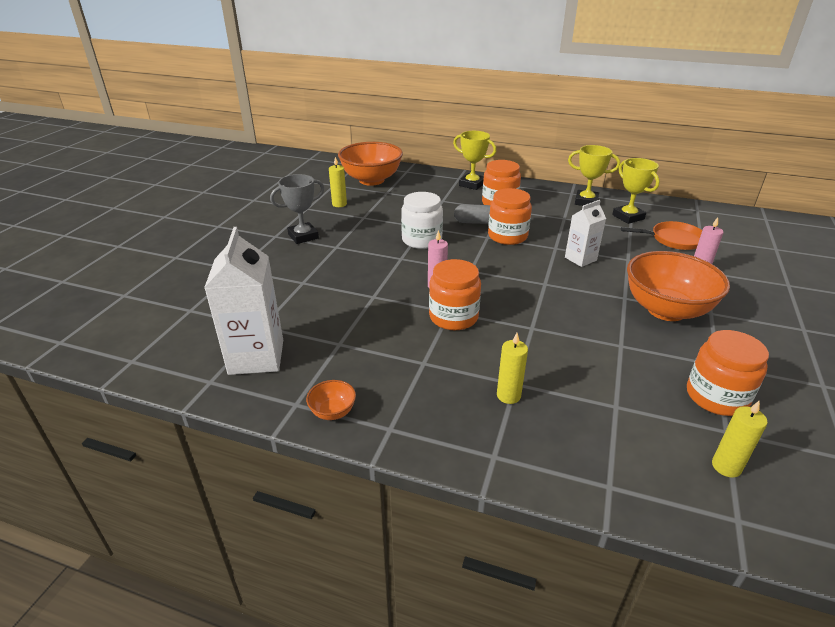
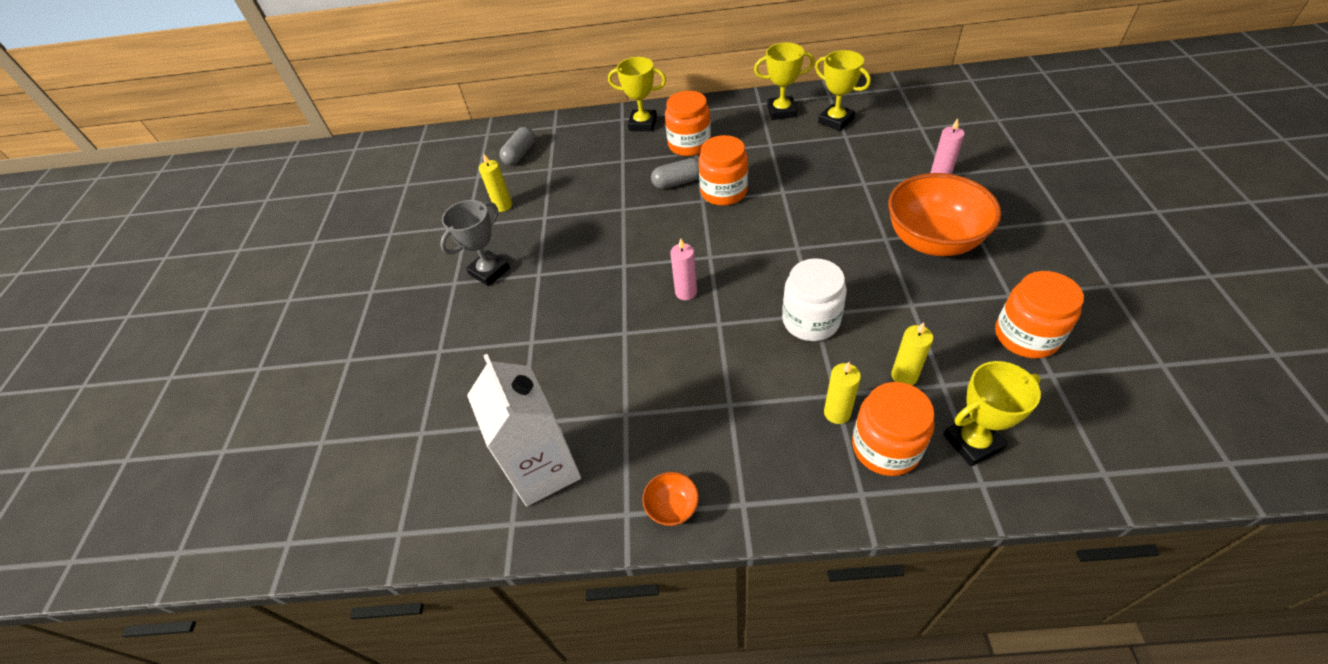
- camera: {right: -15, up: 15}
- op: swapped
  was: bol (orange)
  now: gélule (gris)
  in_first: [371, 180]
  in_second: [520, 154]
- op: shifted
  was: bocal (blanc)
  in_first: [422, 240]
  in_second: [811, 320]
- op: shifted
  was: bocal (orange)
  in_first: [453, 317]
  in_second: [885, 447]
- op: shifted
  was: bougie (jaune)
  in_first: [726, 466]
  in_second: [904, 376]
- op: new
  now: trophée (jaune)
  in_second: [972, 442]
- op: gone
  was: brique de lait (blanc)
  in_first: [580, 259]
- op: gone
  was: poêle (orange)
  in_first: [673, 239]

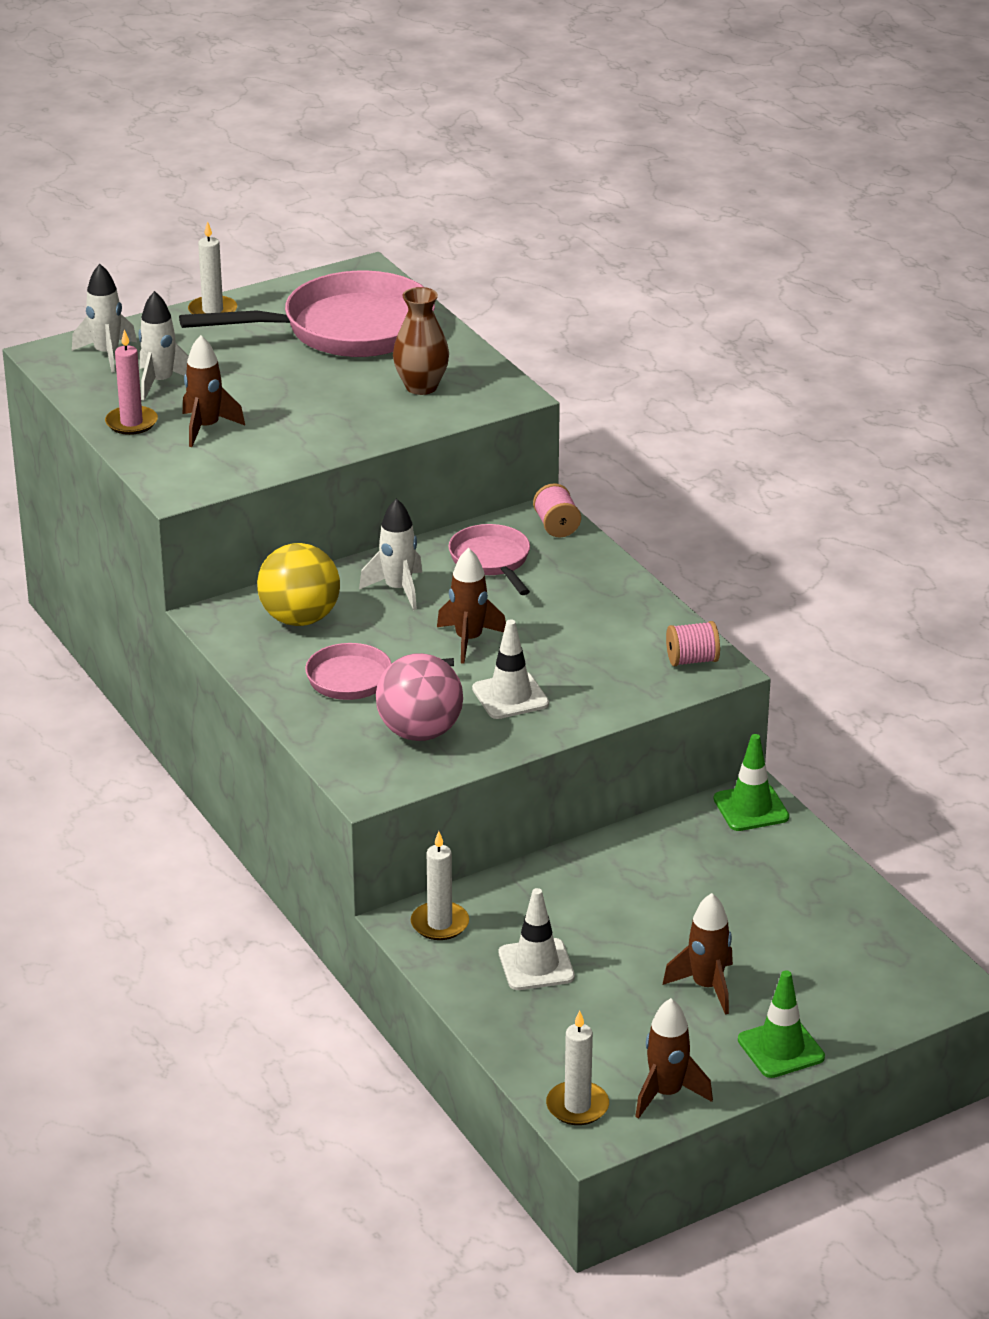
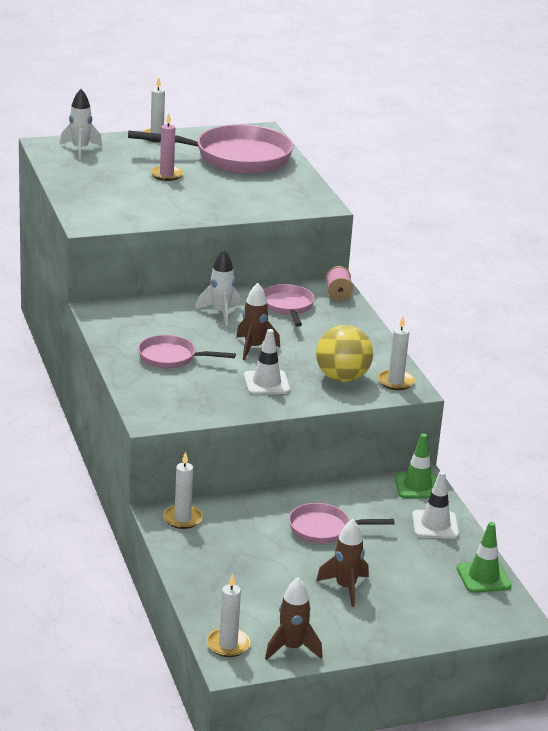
- camera: {right: 10, up: -5}
- op: shifted
  was: bougie (rose)
  in_first: [131, 423]
  in_second: [166, 175]
- op: new
  now: poêle (rose)
  in_second: [324, 529]
- op: shifted
  was: balle (jaune)
  in_first: [300, 619]
  in_second: [342, 378]
- op: swapped
  was: bobine (rose)
  now: bougie (blanc)
  in_first: [692, 660]
  in_second: [395, 382]
- op: shifted
  was: cône de chantier (blanc)
  in_first: [536, 965]
  in_second: [435, 525]
- op: shifted
  was: cône de chantier (vert)
  in_first: [781, 1048]
  in_second: [483, 577]
- op: gone
  was: fusée (blanc)
  in_first: [161, 383]
- op: gone
  was: fusée (marron)
  in_first: [206, 428]
- op: gone
  was: balle (rose)
  in_first: [420, 732]
- op: gone
  was: vase (marron)
  in_first: [421, 387]

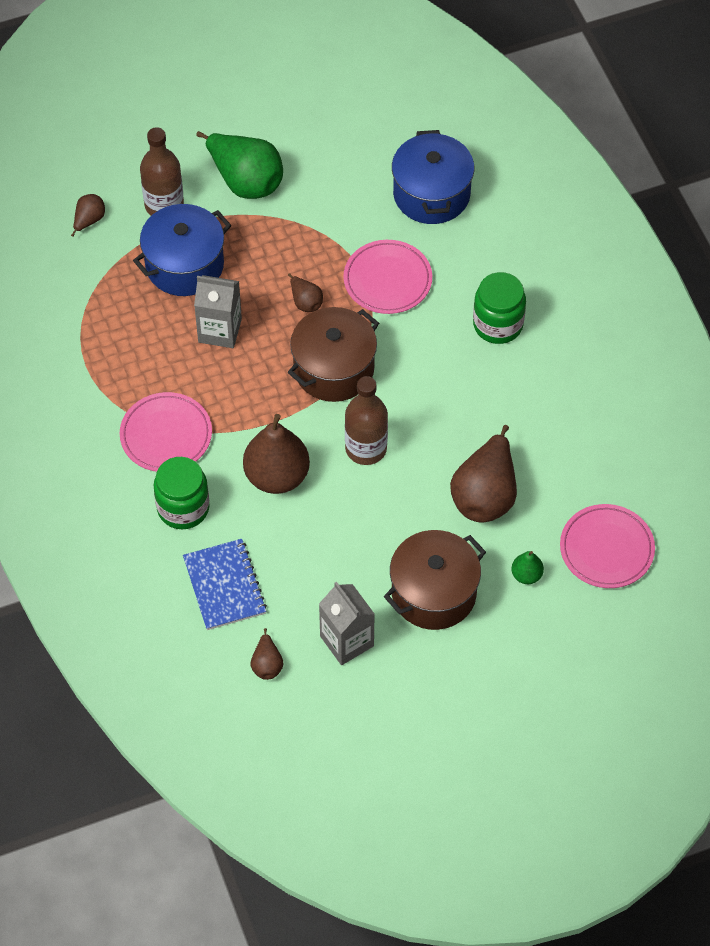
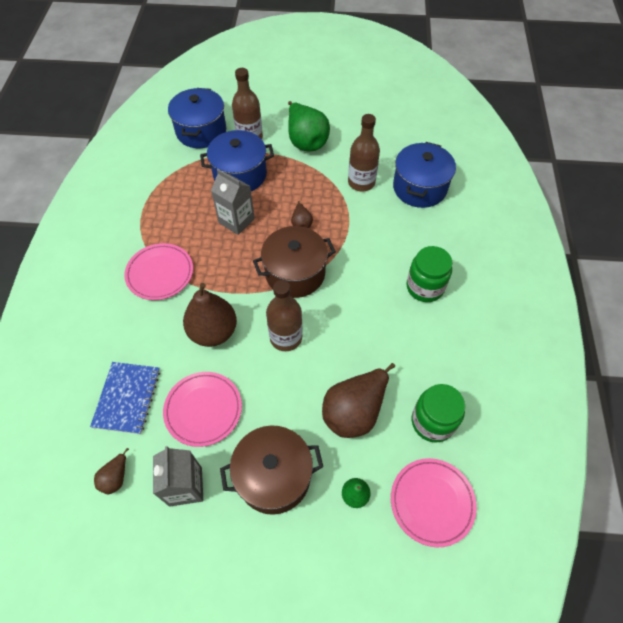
- camera: {right: 25, up: 0}
- op: shifted
  was: assiette (rose)
  in_first: [387, 280]
  in_second: [203, 410]
- op: swapped
  was: poire (marron)
  now: marmite (bleu)
  in_first: [89, 220]
  in_second: [201, 131]
- op: new
  now: bouteille (marron)
  in_second: [361, 182]
- op: shifted
  was: bocal (vert)
  in_first: [183, 508]
  in_second: [432, 422]

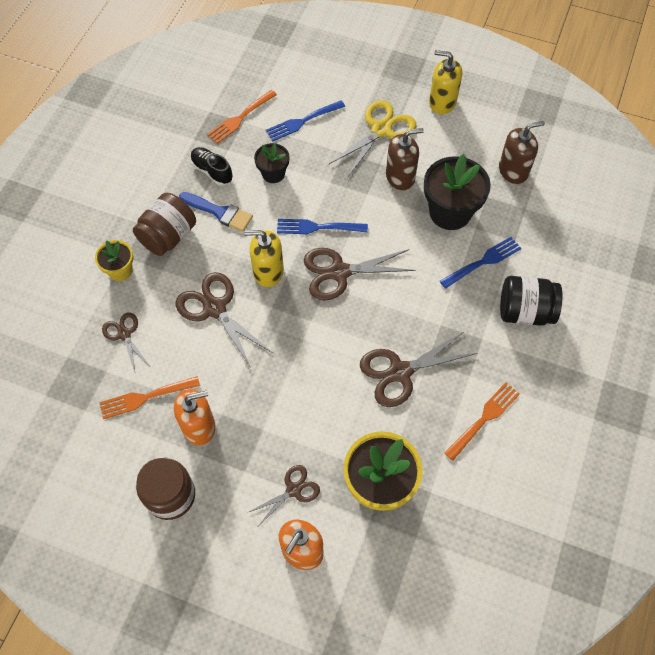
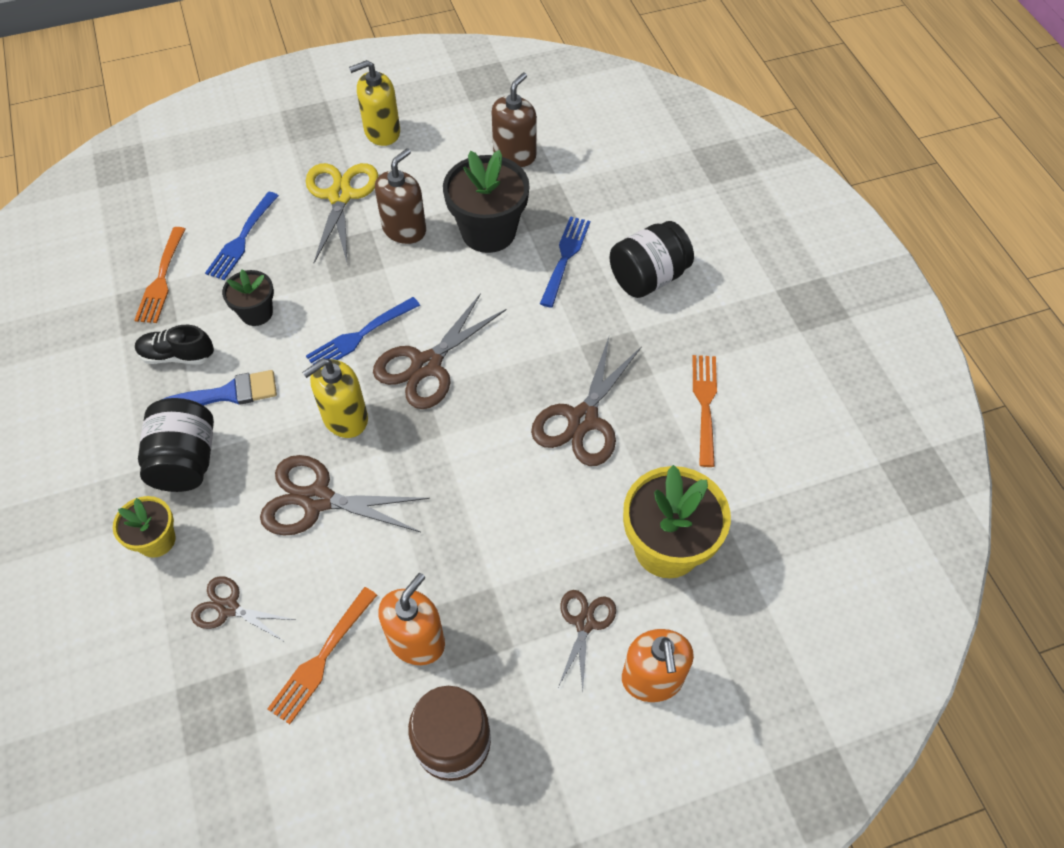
- camera: {right: -40, up: -5}
- op: repainted
  was: bocal (marron)
  now: bocal (noir)
  in_first: [168, 236]
  in_second: [186, 461]

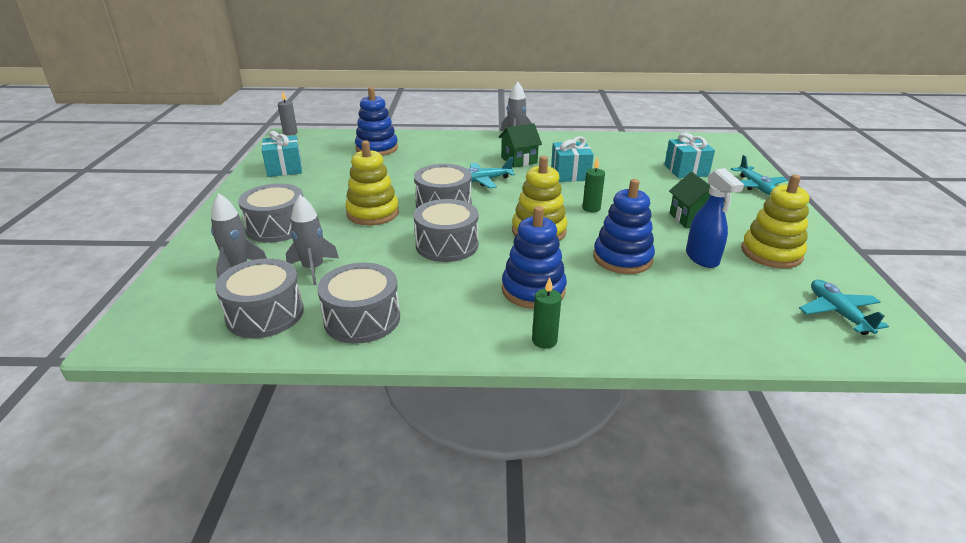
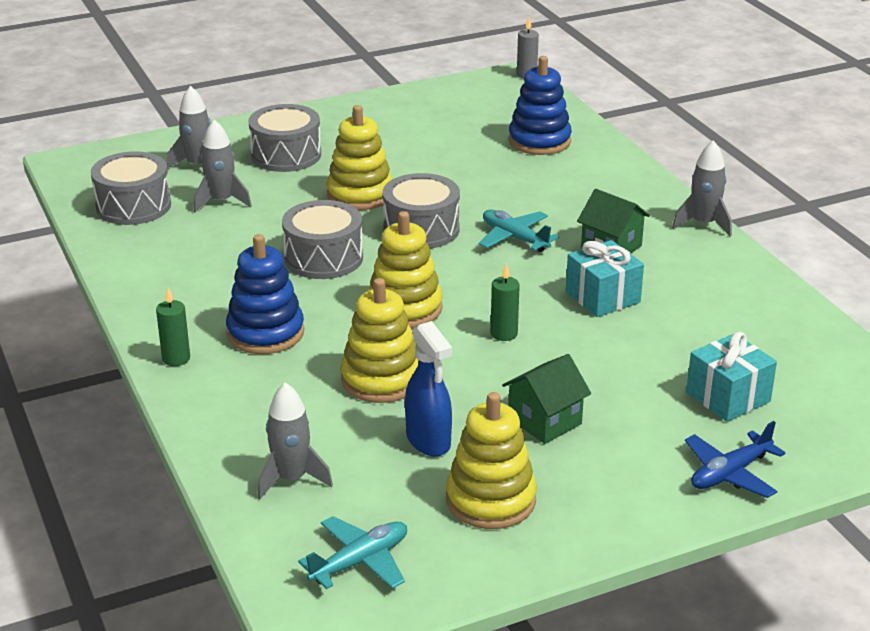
- camera: {right: 65, up: 0}
- op: new
  now: fusée (gris)
  in_second: [291, 479]
- op: repainted
  was: jouet à empiler (bleu)
  now: jouet à empiler (jaune)
  in_first: [622, 258]
  in_second: [381, 379]
- op: rotated
  was: vaporisateur (bleu)
  in_first: [702, 258]
  in_second: [428, 441]
  clockwise: -75
- op: repainted
  was: avion (turquoise)
  now: avion (bleu)
  in_first: [755, 186]
  in_second: [730, 473]
- op: gone
  was: cadeau (turquoise)
  in_first: [284, 168]
- op: gone
  was: tambour (gris)
  in_first: [362, 319]

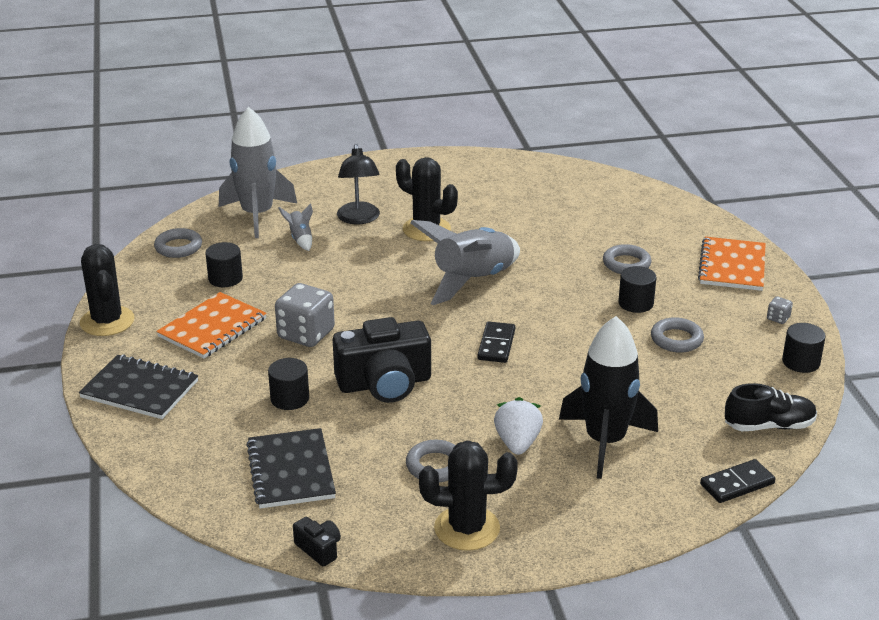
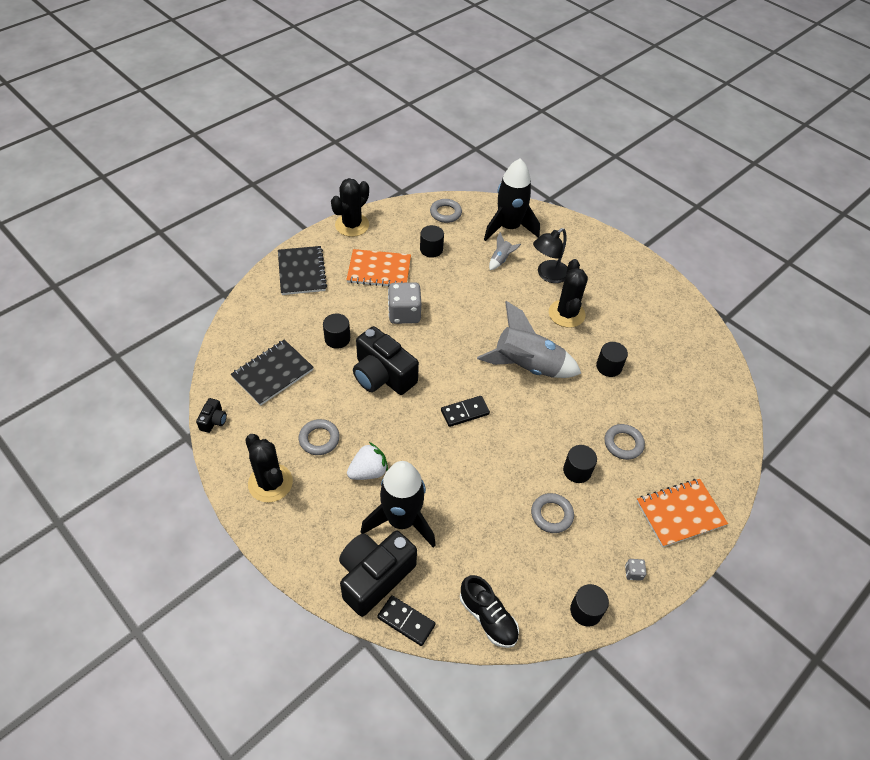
- camera: {right: 55, up: 20}
- op: new
  now: appareil photo (noir)
  in_second: [374, 576]
- op: repainted
  was: fusée (gris)
  now: fusée (noir)
  in_first: [257, 215]
  in_second: [509, 227]
- op: new
  now: cylindre (noir)
  in_second: [609, 367]

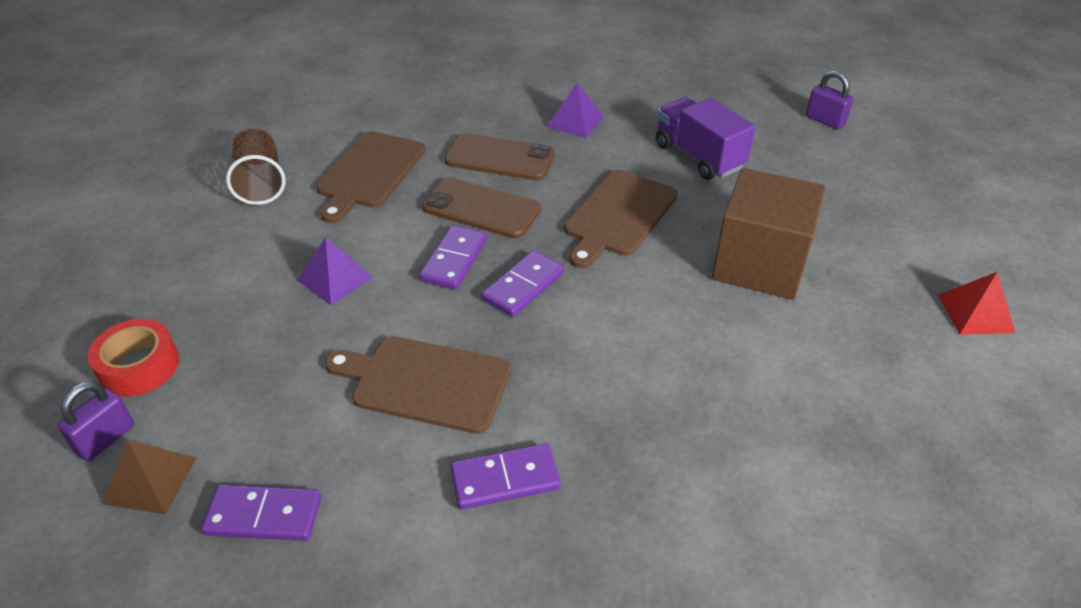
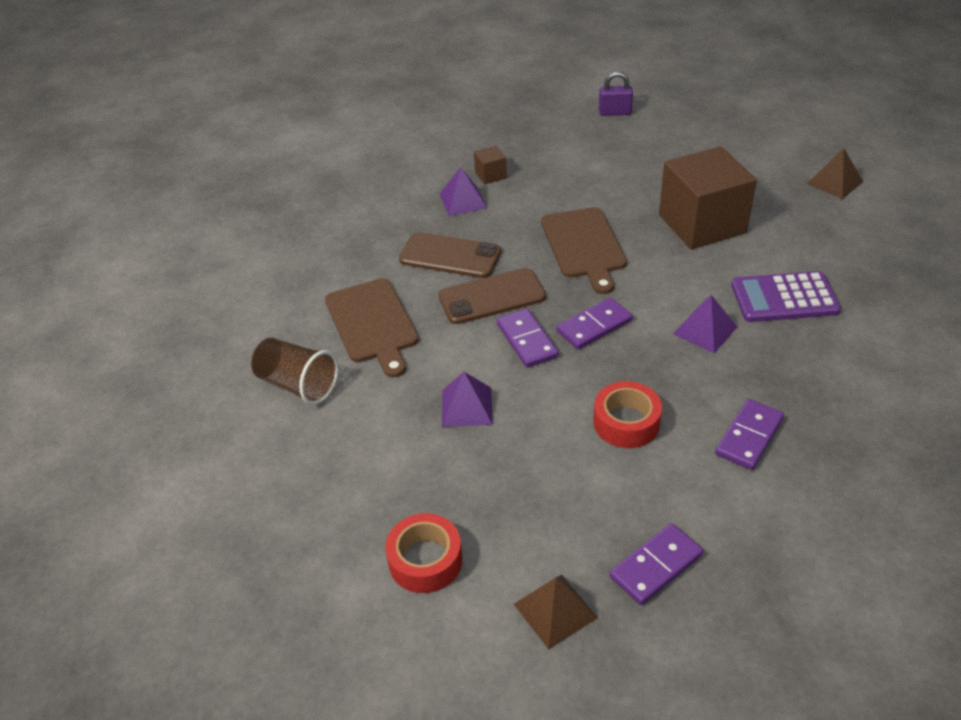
- camera: {right: -40, up: 0}
- op: rotated
  was: téléphone (marron)
  in_first: [500, 158]
  in_second: [450, 256]
  clockwise: 45
- op: new
  now: cube (marron)
  in_second: [490, 175]
- op: rotated
  was: domino (violet)
  in_first: [523, 286]
  in_second: [594, 326]
  clockwise: 60
- op: swapped
  was: planche à découper (marron)
  now: ruban adhésif (rouge)
  in_first: [425, 382]
  in_second: [626, 422]
- op: new
  now: pyramide (violet)
  in_second: [705, 330]
- op: new
  now: calculatrice (violet)
  in_second: [784, 298]
- op: repainted
  was: pyramide (rouge)
  now: pyramide (marron)
  in_first: [975, 313]
  in_second: [834, 182]
- op: gone
  was: cadenas (violet)
  in_first: [105, 439]
- op: gone
  was: camion (violet)
  in_first: [698, 156]

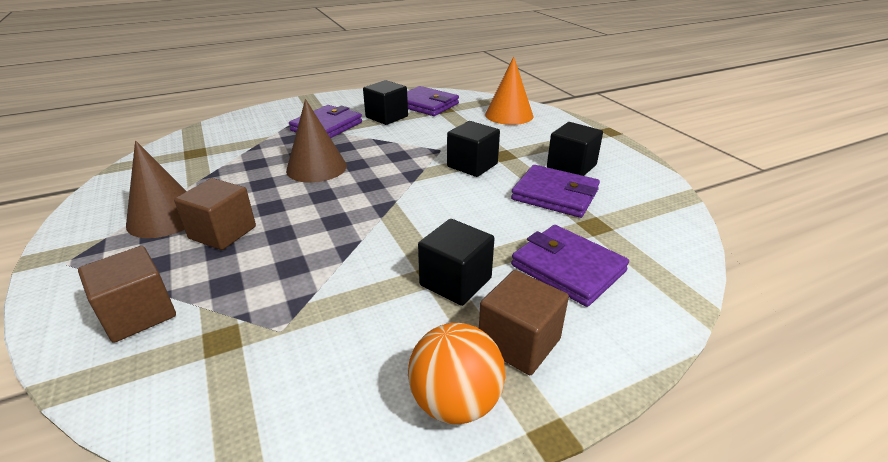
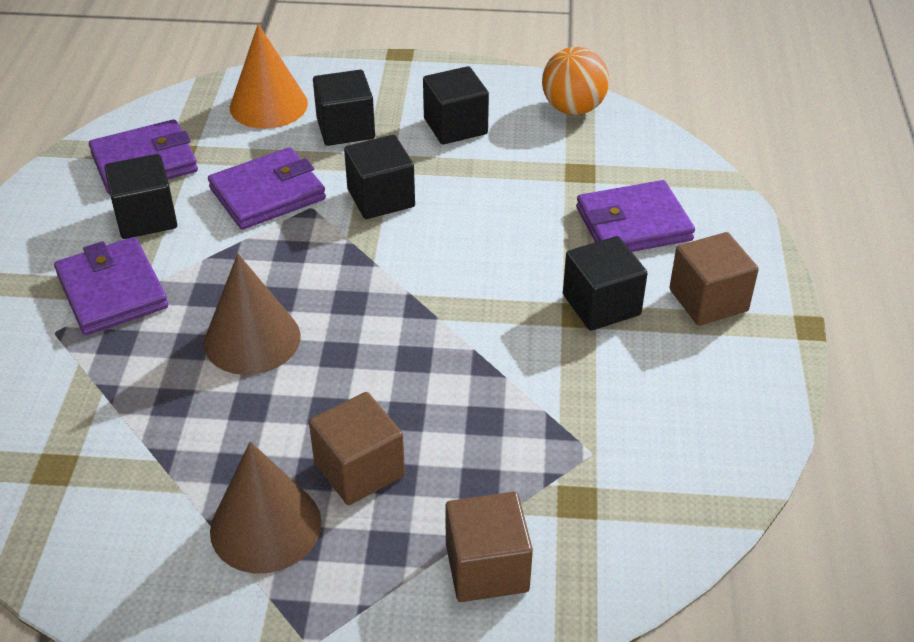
- camera: {right: -60, up: 10}
- op: shifted
  was: portefeuille (violet)
  in_first: [555, 195]
  in_second: [267, 194]
- op: new
  now: cube (noir)
  in_second: [345, 128]
- op: shifted
  was: balle (orange)
  in_first: [455, 402]
  in_second: [573, 108]

